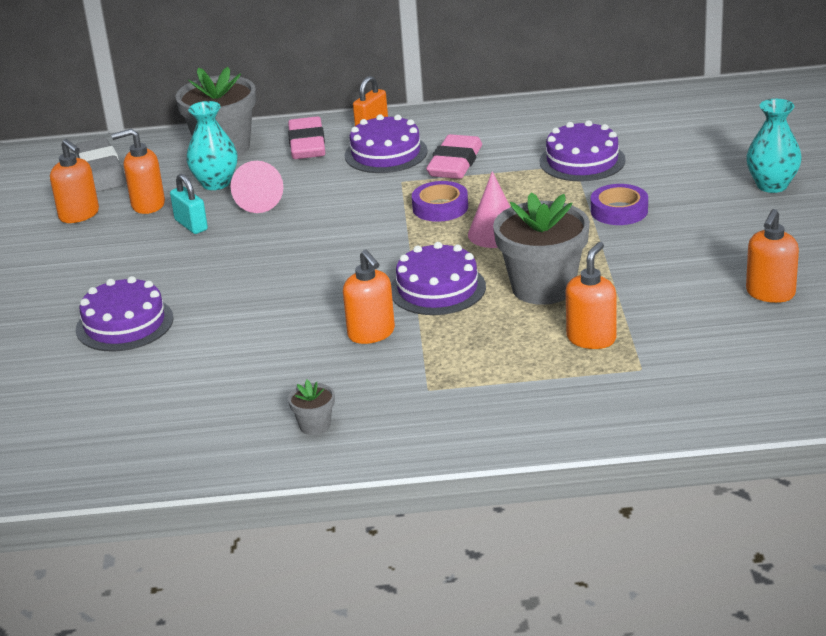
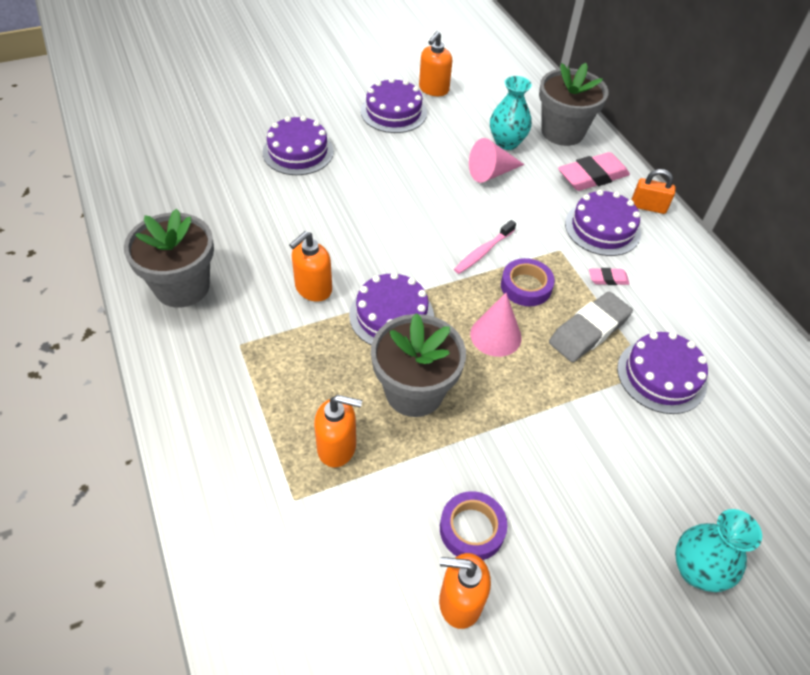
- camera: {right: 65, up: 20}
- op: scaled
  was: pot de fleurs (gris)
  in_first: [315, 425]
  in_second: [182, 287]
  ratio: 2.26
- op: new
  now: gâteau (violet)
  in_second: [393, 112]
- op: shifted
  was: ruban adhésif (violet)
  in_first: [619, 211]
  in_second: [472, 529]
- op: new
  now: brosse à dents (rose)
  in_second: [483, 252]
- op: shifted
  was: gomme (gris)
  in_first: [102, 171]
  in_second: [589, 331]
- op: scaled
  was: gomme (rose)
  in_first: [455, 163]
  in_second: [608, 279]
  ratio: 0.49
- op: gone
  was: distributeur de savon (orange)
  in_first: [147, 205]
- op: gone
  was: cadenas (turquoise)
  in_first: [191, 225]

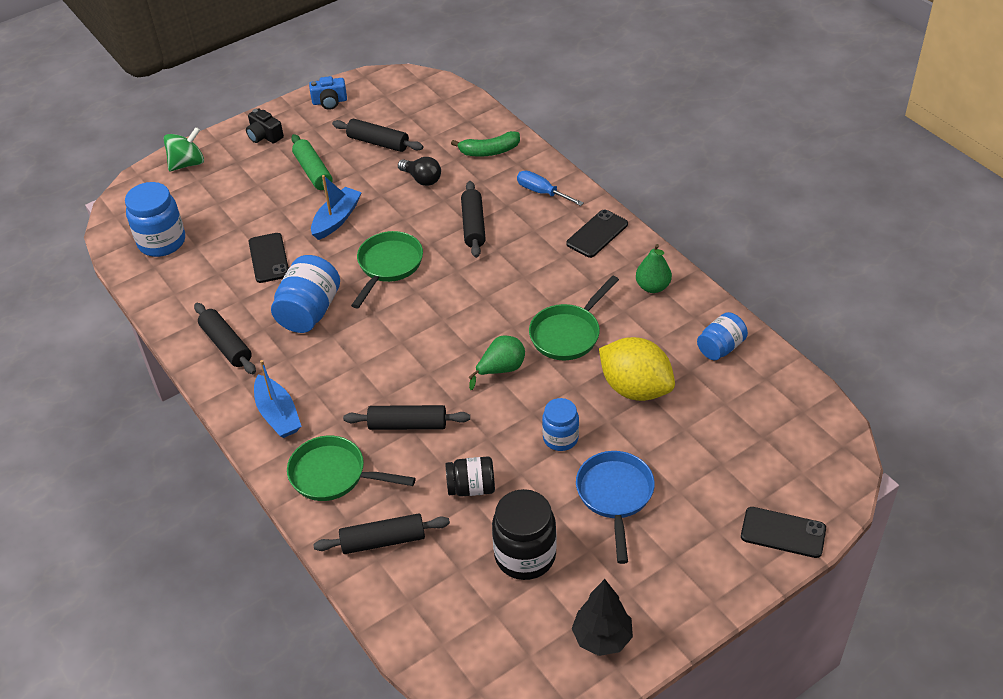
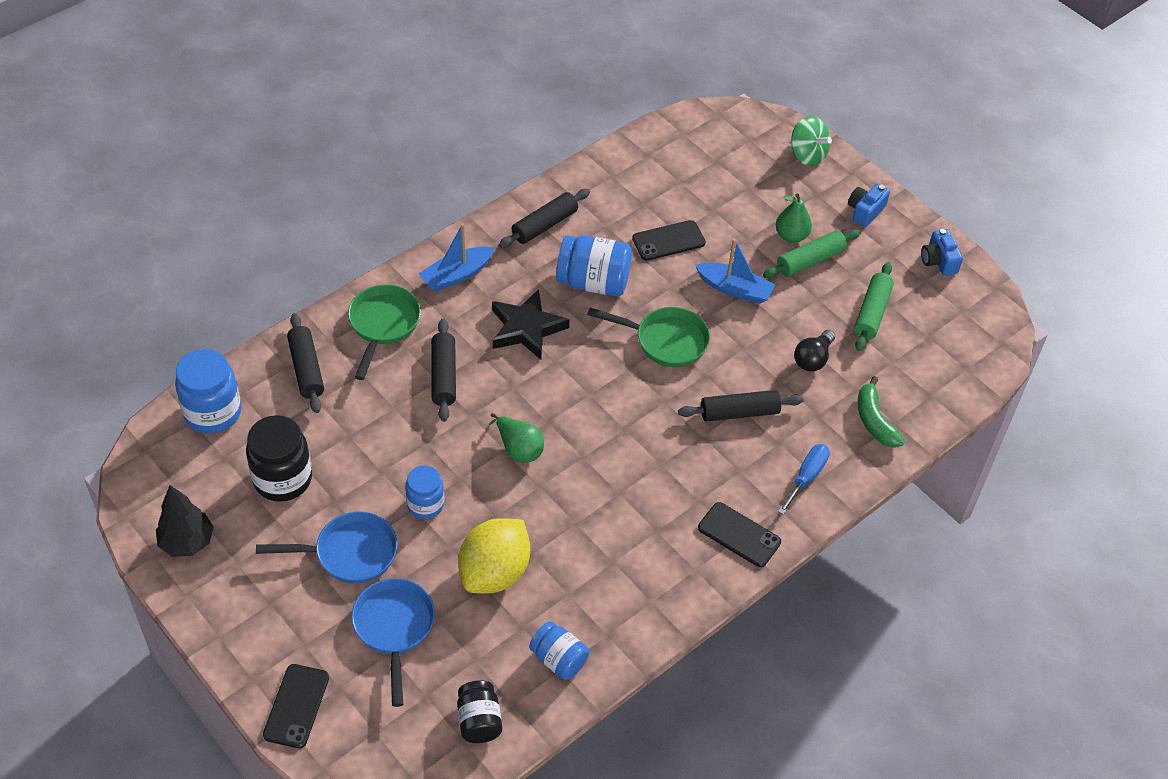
- camera: {right: 80, up: 5}
- op: shifted
  was: bocal (bleu)
  in_first: [162, 242]
  in_second: [213, 412]
- op: new
  now: poêle (bleu)
  in_second: [394, 628]
- op: shifted
  was: bocal (noir)
  in_first: [471, 487]
  in_second: [479, 721]
- op: new
  now: étoile (noir)
  in_second: [526, 328]
- op: shifted
  was: poire (vert)
  in_first: [652, 287]
  in_second: [791, 236]
- op: repainted
  was: appareil photo (noir)
  now: appareil photo (bleu)
  in_first: [264, 136]
  in_second: [865, 211]
- op: repainted
  was: rouleau à pâtisserie (noir)
  now: rouleau à pâtisserie (vert)
  in_first: [378, 142]
  in_second: [871, 313]
- op: gone
  was: poêle (vert)
  in_first: [568, 334]

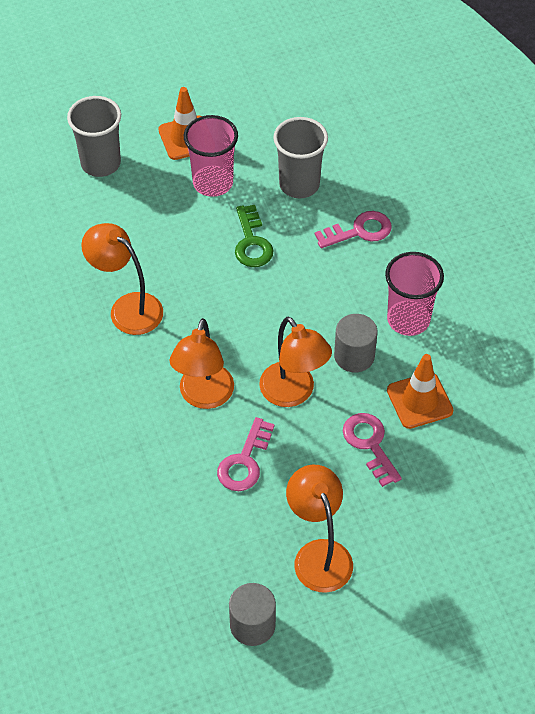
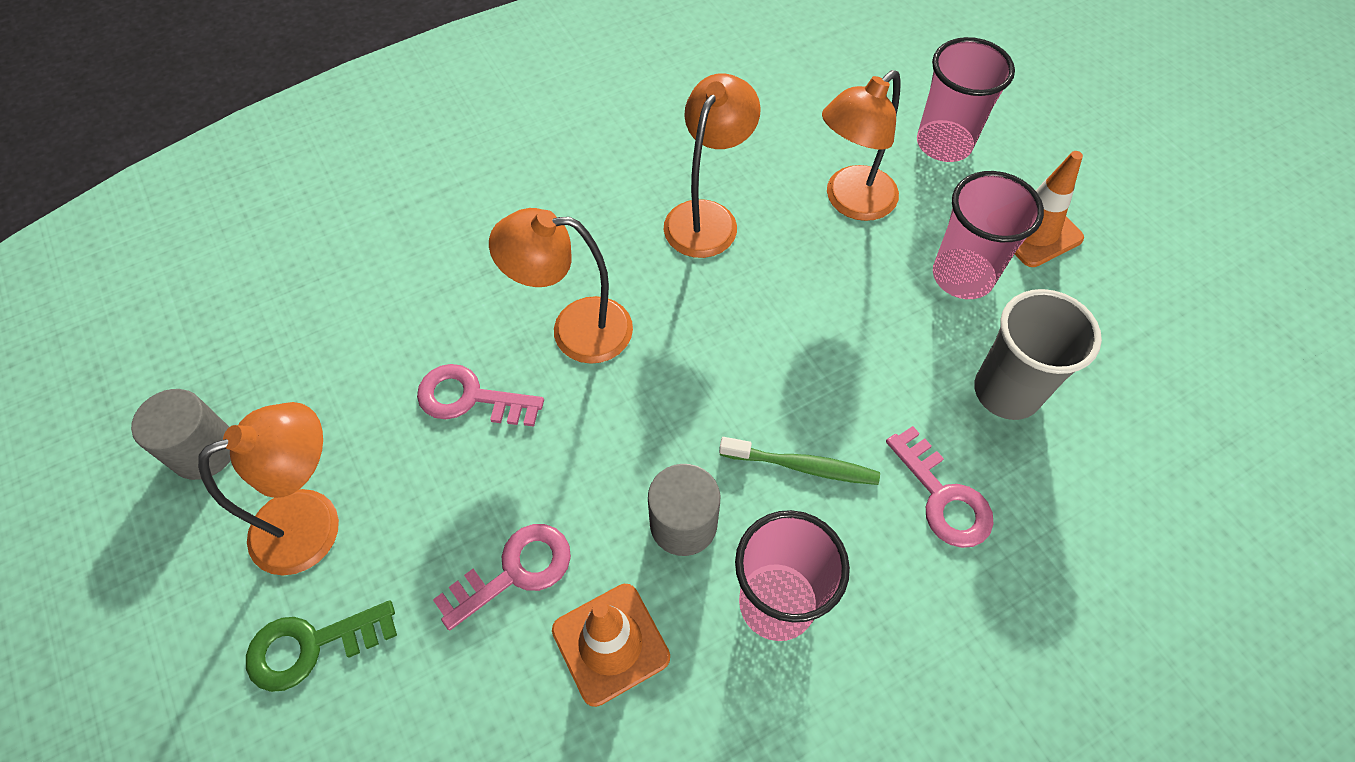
- camera: {right: 80, up: 5}
- op: shifted
  was: clé (vert)
  in_first: [252, 242]
  in_second: [311, 646]
- op: new
  now: brosse à dents (vert)
  in_second: [802, 466]
- op: shifted
  was: lampe (orange)
  in_first: [293, 393]
  in_second: [851, 202]
- op: repainted
  was: gobelet (gris)
  now: gobelet (rose)
  in_first: [100, 163]
  in_second: [944, 144]

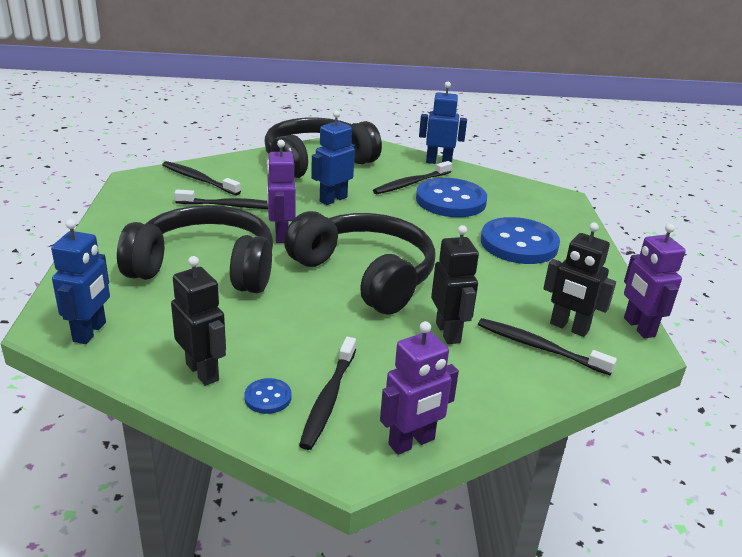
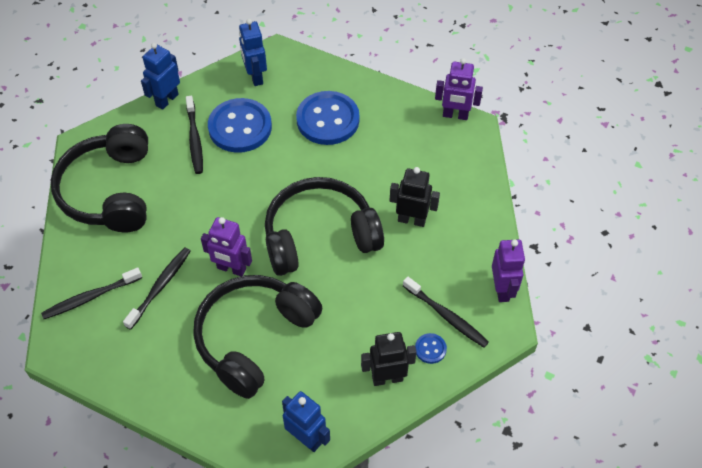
- camera: {right: -60, up: 25}
- op: shifted
  was: robot (bleu)
  in_first: [333, 199]
  in_second: [255, 76]
- op: gone
  was: brosse à dents (noir)
  in_first: [540, 347]
- op: gone
  was: robot (noir)
  in_first: [568, 327]

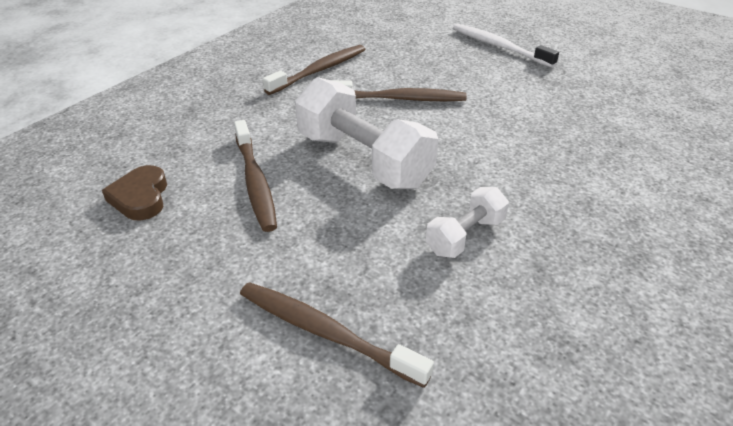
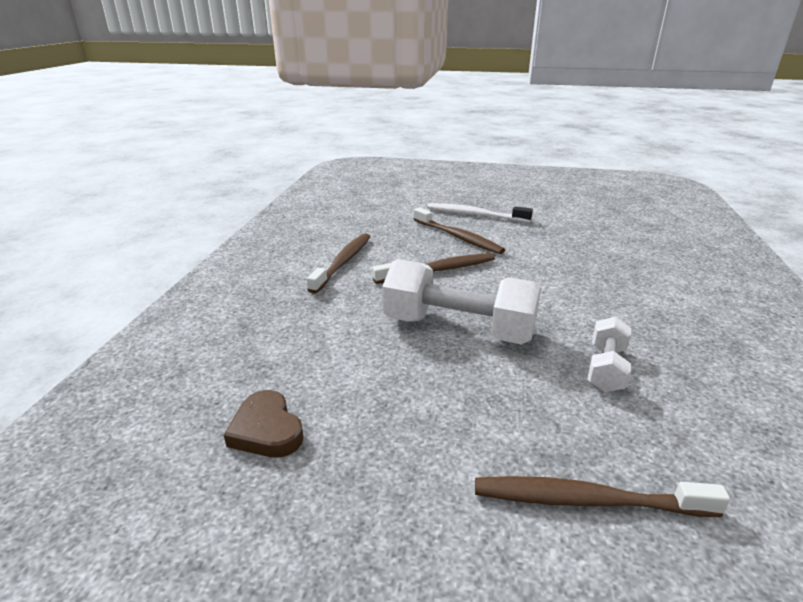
- camera: {right: -25, up: -10}
- op: shifted
  was: brosse à dents (marron)
  in_first: [255, 182]
  in_second: [458, 237]

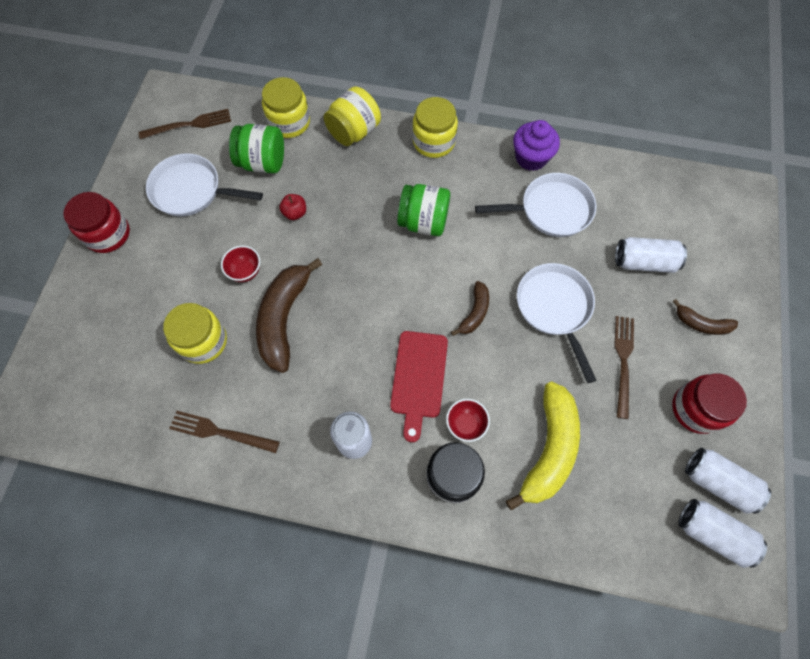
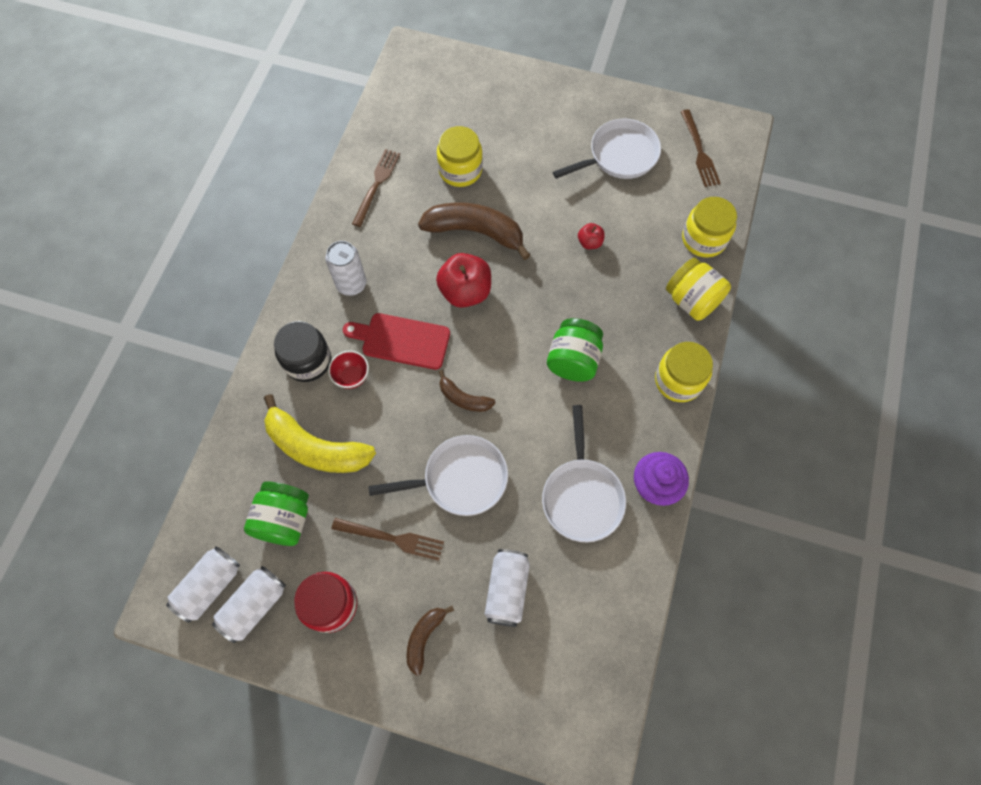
- camera: {right: 95, up: 0}
- op: shifted
  was: bocal (vert)
  in_first: [263, 162]
  in_second: [284, 519]
- op: new
  now: pomme (rouge)
  in_second: [465, 292]
- op: rotated
  was: poêle (blanc)
  in_first: [191, 191]
  in_second: [619, 156]
  clockwise: 45
- op: gone
  was: bocal (rouge)
  in_first: [108, 234]
- op: gone
  was: bol (rouge)
  in_first: [245, 272]

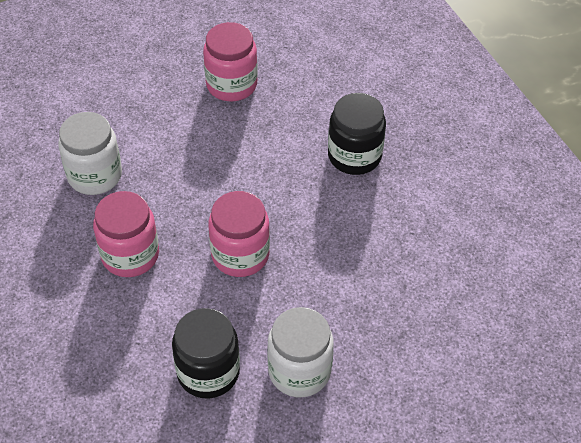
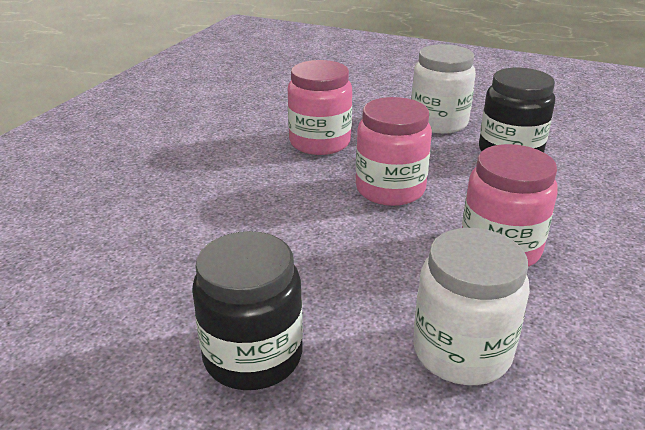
- camera: {right: -130, up: -20}
- op: shifted
  was: bocal (noir)
  in_first: [354, 156]
  in_second: [253, 356]
- op: shifted
  was: bocal (rose)
  in_first: [231, 85]
  in_second: [320, 142]

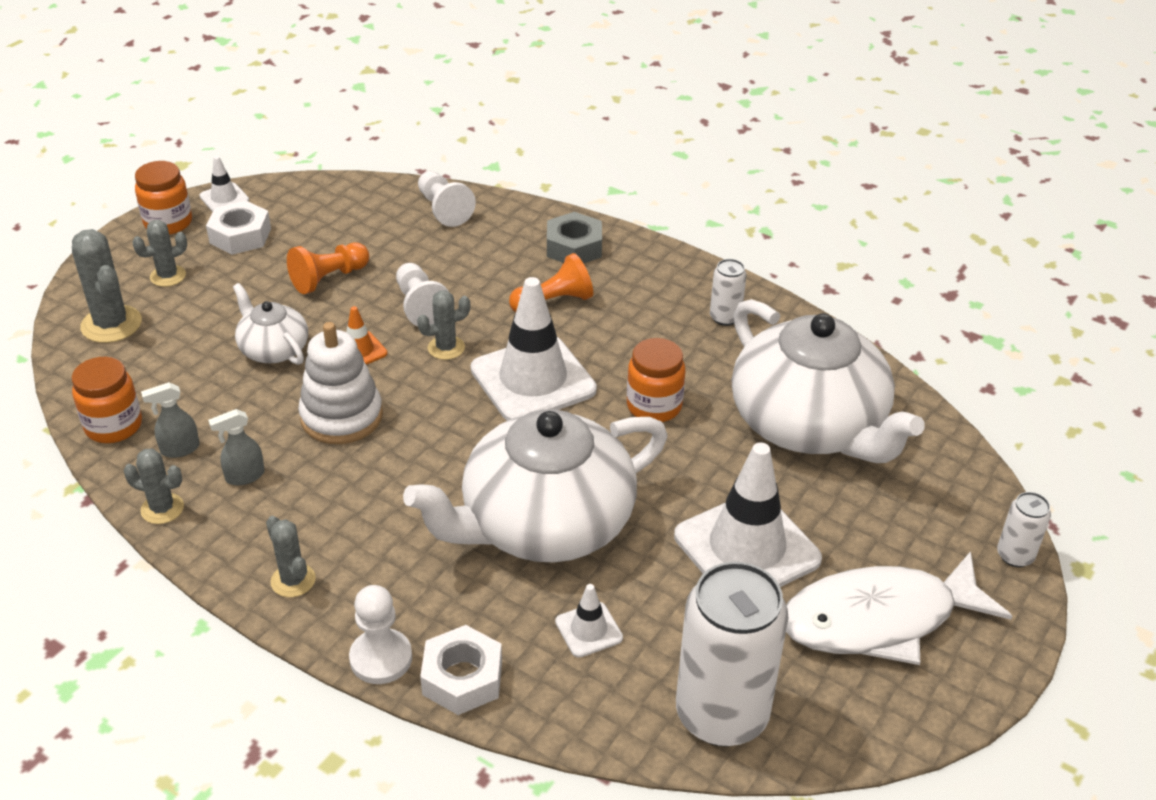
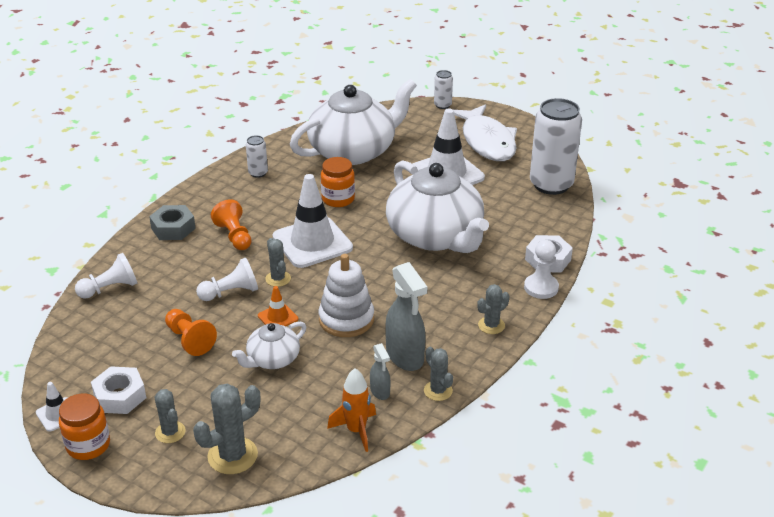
- camera: {right: -90, up: -5}
- op: swapped
  was: bocal (orange)
  now: fusée (orange)
  in_first: [114, 426]
  in_second: [356, 431]
- op: scaled
  was: vaporisateur (gris)
  in_first: [244, 476]
  in_second: [405, 357]
  ratio: 1.92
- op: rotated
  was: cactus (gris)
  in_first: [162, 509]
  in_second: [438, 391]
  clockwise: -45
- op: gone
  was: cône de chantier (blanc)
  in_first: [588, 630]

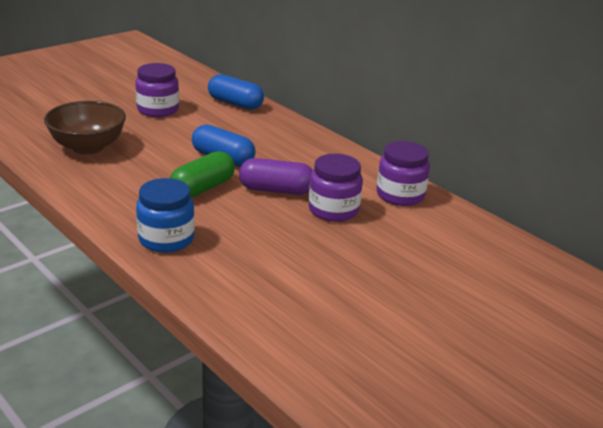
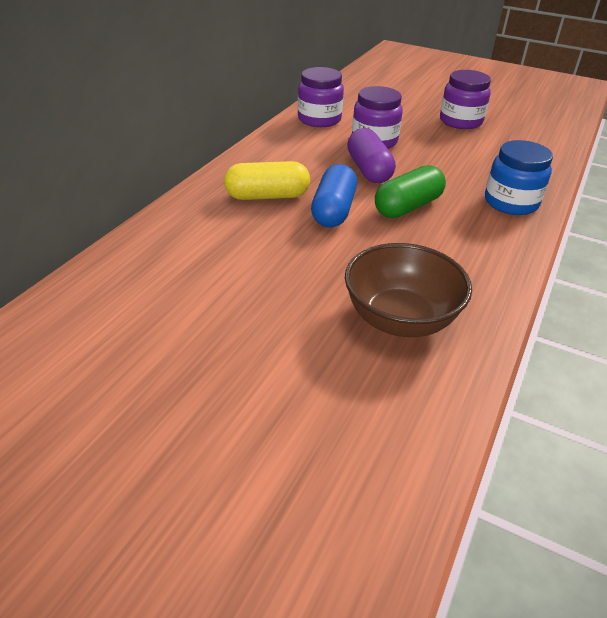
- camera: {right: -110, up: 10}
- op: new
  now: gélule (jaune)
  in_second: [267, 196]
- op: rotated
  was: gélule (vert)
  in_first: [202, 188]
  in_second: [408, 207]
  clockwise: -60
- op: shifted
  was: bocal (violet)
  in_first: [158, 109]
  in_second: [460, 121]
- op: gone
  was: gélule (bleu)
  in_first: [235, 104]

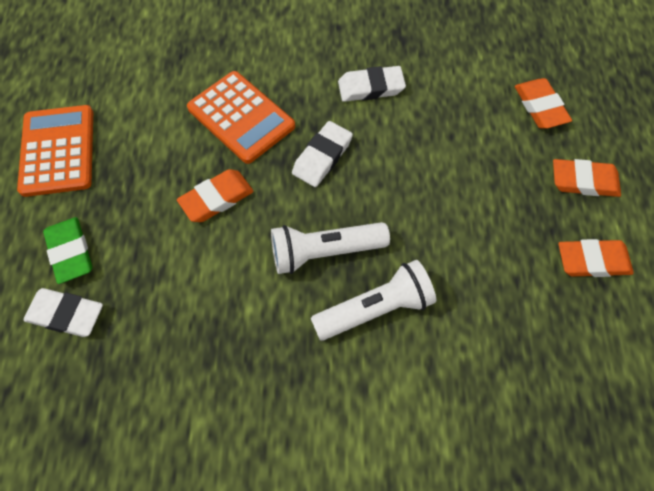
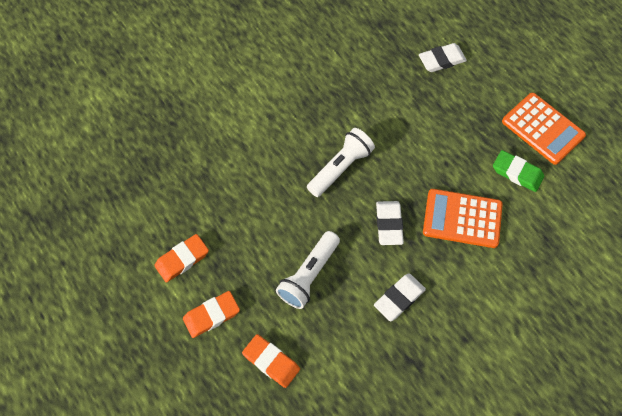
- camera: {right: 145, up: 0}
- op: shifted
  was: lampe de poche (blanc)
  in_first: [375, 309]
  in_second: [309, 275]
- op: shifted
  was: gomme (vert)
  in_first: [70, 252]
  in_second: [517, 173]
- op: gone
  was: gomme (orange)
  in_first: [216, 198]

